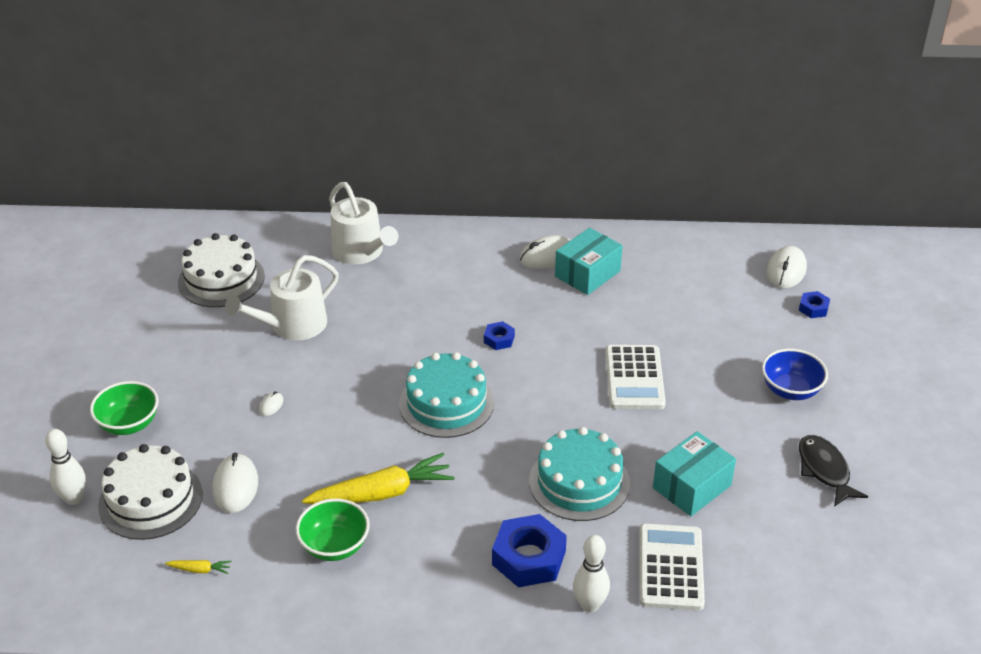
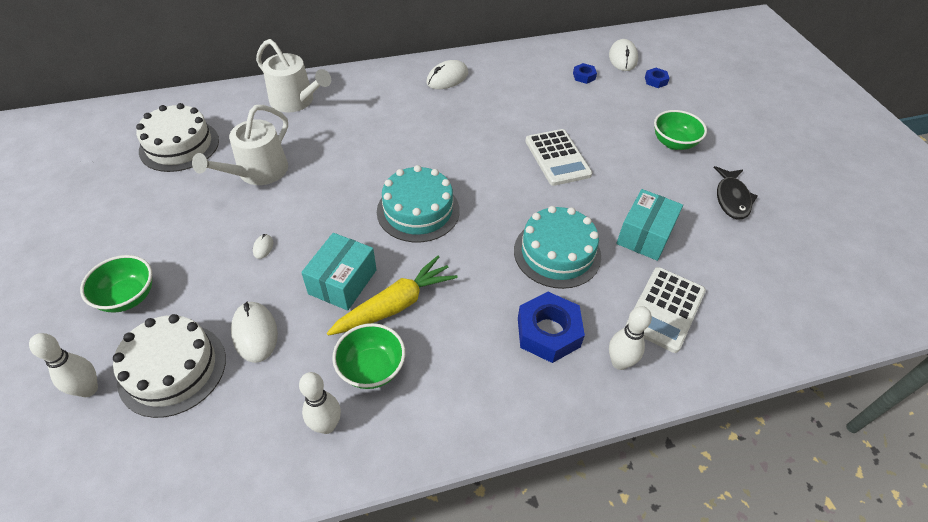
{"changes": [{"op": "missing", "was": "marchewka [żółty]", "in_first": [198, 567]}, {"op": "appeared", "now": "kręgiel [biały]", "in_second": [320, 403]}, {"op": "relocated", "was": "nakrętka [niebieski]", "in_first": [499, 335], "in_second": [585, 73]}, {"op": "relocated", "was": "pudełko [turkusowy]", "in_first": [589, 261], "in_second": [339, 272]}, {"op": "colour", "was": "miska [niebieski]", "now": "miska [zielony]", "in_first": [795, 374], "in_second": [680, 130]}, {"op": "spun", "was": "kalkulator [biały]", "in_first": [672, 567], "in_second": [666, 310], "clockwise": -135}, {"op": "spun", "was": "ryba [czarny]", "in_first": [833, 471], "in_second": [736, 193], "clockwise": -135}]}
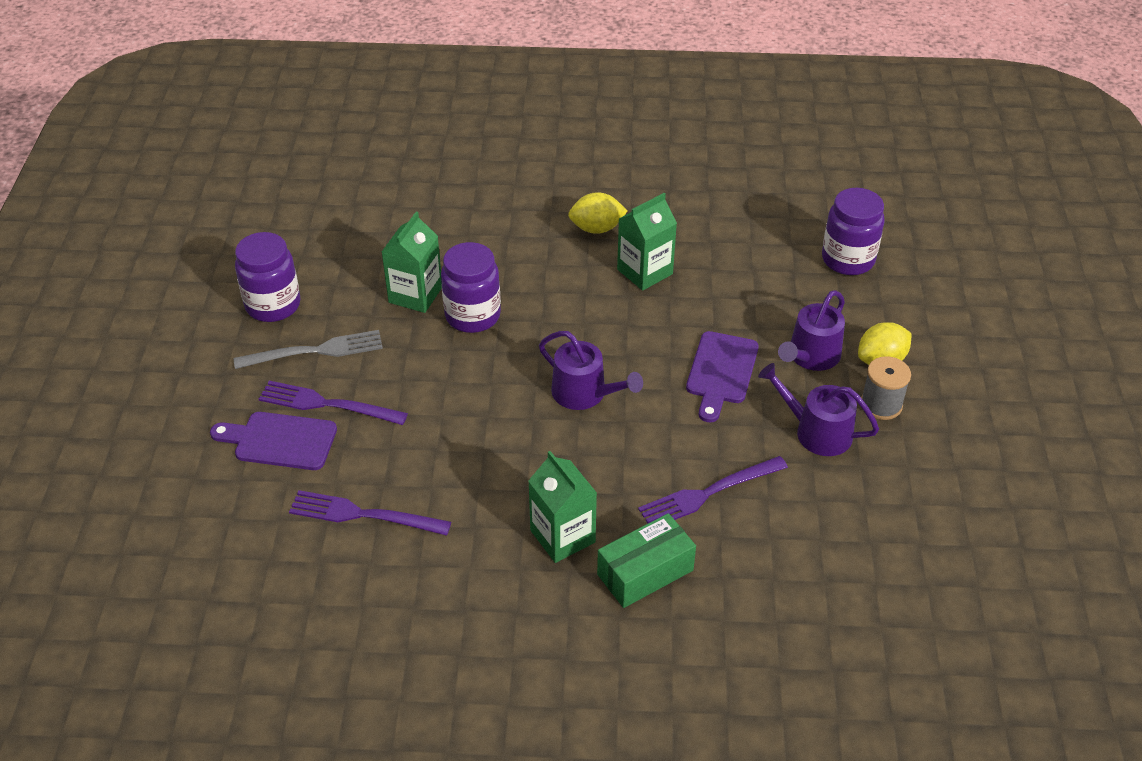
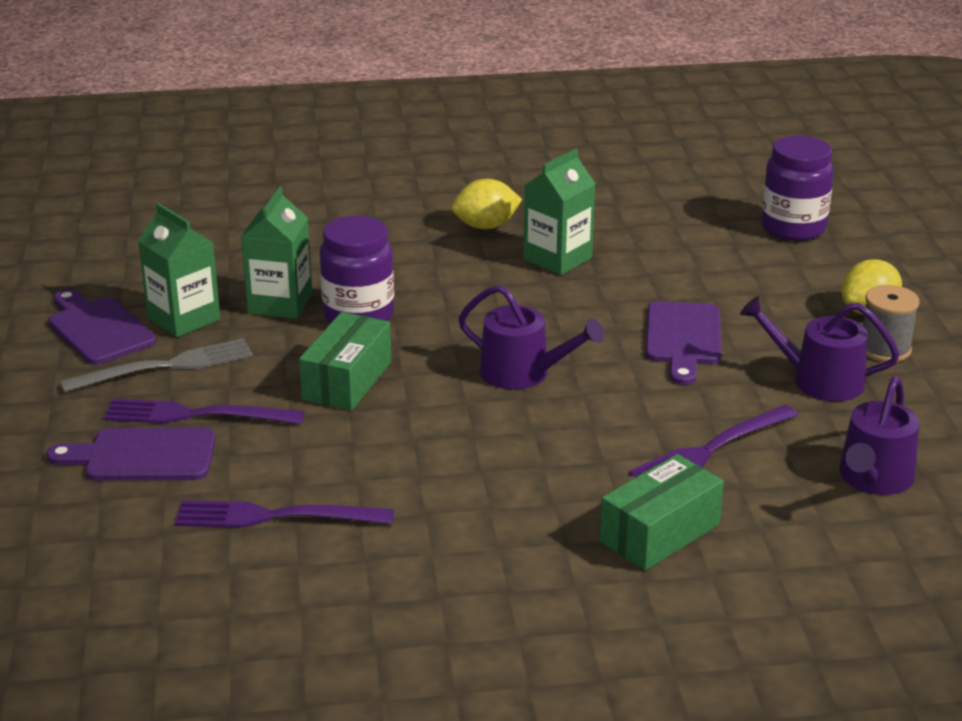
{"changes": [{"op": "appeared", "now": "pudełko [zielony]", "in_second": [345, 361]}, {"op": "relocated", "was": "karton mleka [zielony]", "in_first": [562, 507], "in_second": [179, 270]}, {"op": "relocated", "was": "konewka [fioletowy]", "in_first": [811, 330], "in_second": [879, 435]}, {"op": "exchanged", "was": "słoik [fioletowy]", "now": "deska do krojenia [fioletowy]", "in_first": [267, 277], "in_second": [102, 327]}]}
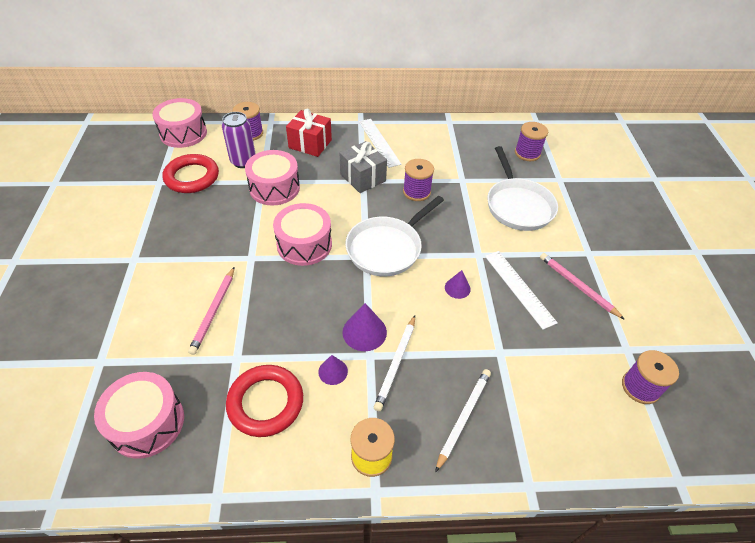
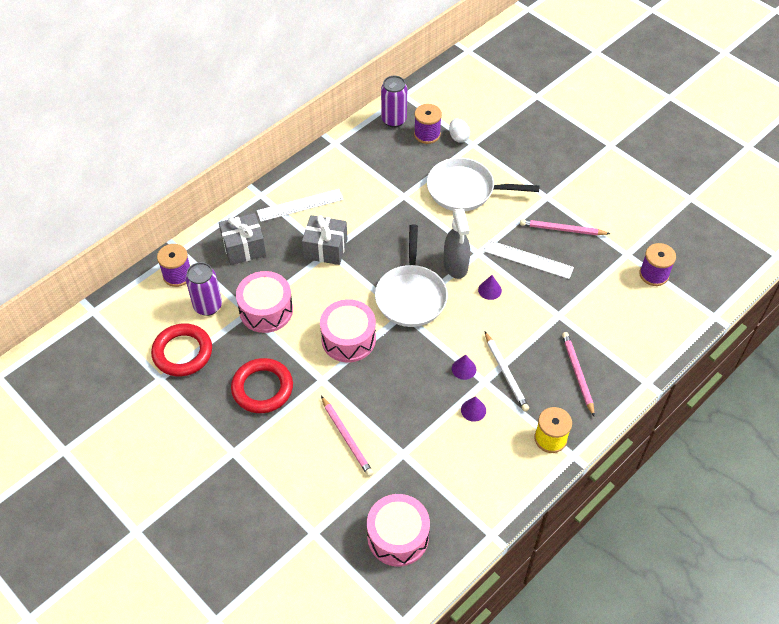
{"changes": [{"op": "missing", "was": "bęben [różowy]", "in_first": [179, 123]}, {"op": "missing", "was": "szpulka [fioletowy]", "in_first": [418, 180]}, {"op": "appeared", "now": "puszka [fioletowy]", "in_second": [394, 102]}, {"op": "appeared", "now": "spryskiwacz [szary]", "in_second": [457, 243]}, {"op": "appeared", "now": "jajko [biały]", "in_second": [459, 131]}, {"op": "relocated", "was": "pierścień [czerwony]", "in_first": [264, 401], "in_second": [262, 385]}, {"op": "colour", "was": "prezent [czerwony]", "now": "prezent [szary]", "in_first": [309, 133], "in_second": [242, 239]}, {"op": "colour", "was": "ołówek [biały]", "now": "ołówek [różowy]", "in_first": [463, 421], "in_second": [578, 374]}, {"op": "spun", "was": "linijka [biały]", "in_first": [380, 143], "in_second": [300, 205], "clockwise": -45}, {"op": "spun", "was": "patelnia [biały]", "in_first": [522, 188], "in_second": [483, 184], "clockwise": 150}, {"op": "size", "was": "stożek [fioletowy]", "in_first": [365, 327], "in_second": [464, 367], "ratio": 0.63}]}
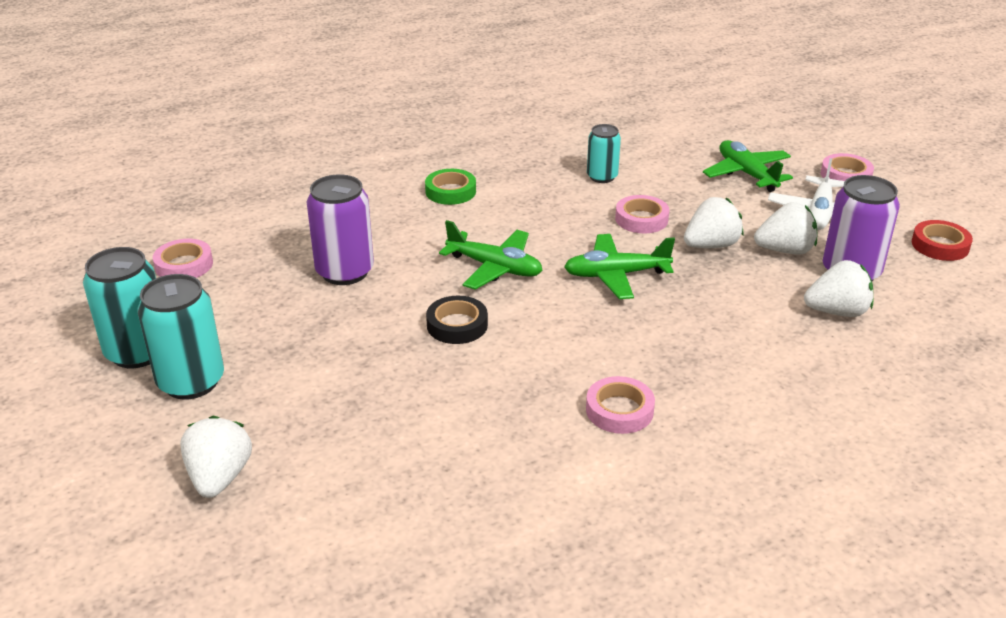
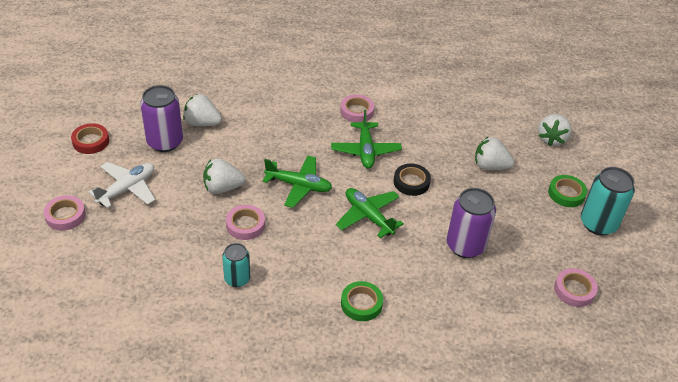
{"changes": [{"op": "relocated", "was": "samolot [zielony]", "in_first": [748, 166], "in_second": [366, 139]}, {"op": "relocated", "was": "truskawka [biały]", "in_first": [786, 228], "in_second": [494, 153]}, {"op": "exchanged", "was": "puszka [turkusowy]", "now": "taśma klejąca [zielony]", "in_first": [180, 336], "in_second": [567, 191]}]}
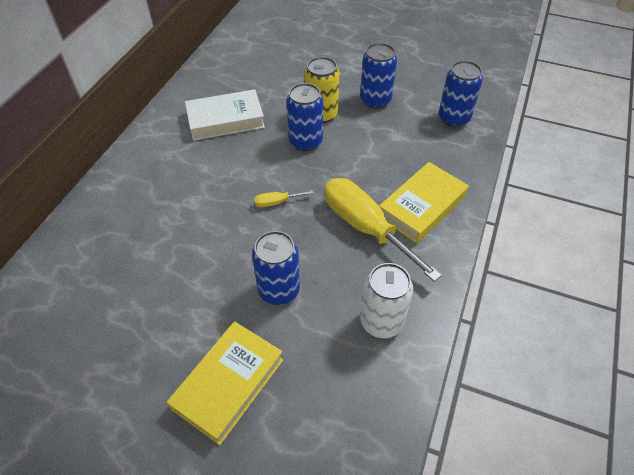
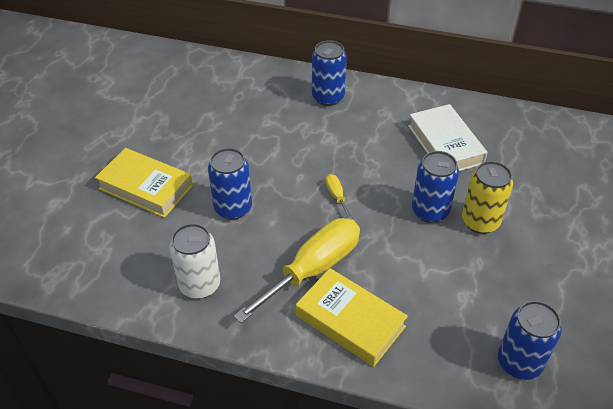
{"changes": [{"op": "relocated", "was": "puszka [niebieski]", "in_first": [378, 76], "in_second": [329, 73]}]}
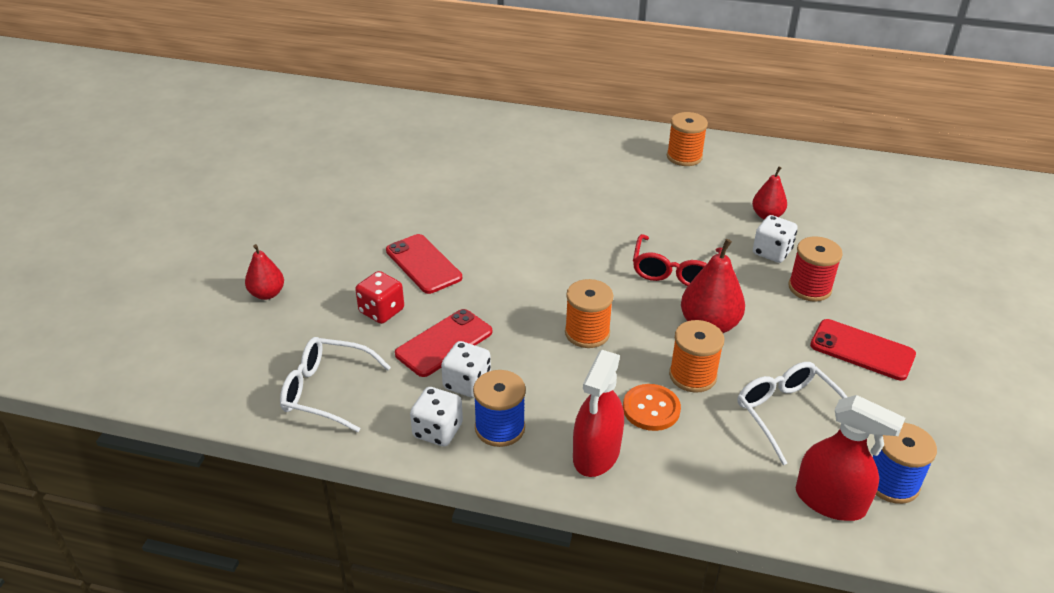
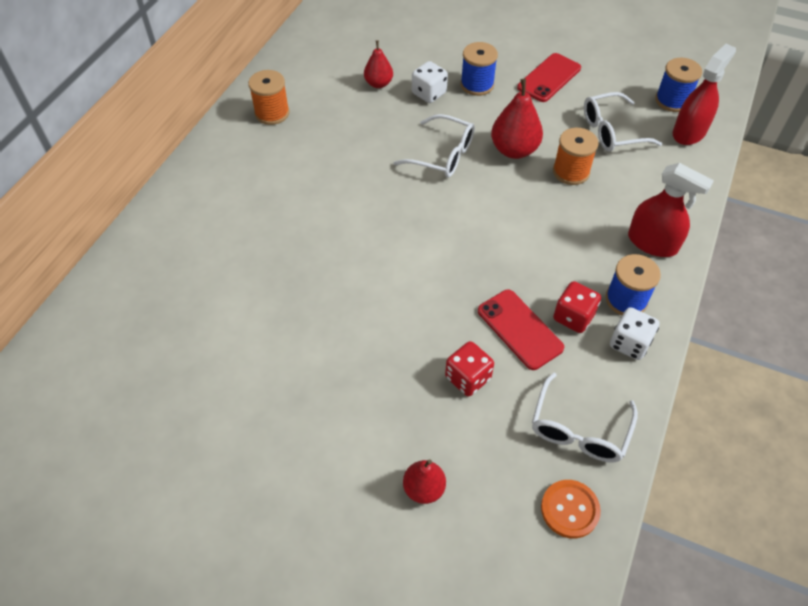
{"changes": [{"op": "missing", "was": "telefon [czerwony]", "in_first": [424, 264]}, {"op": "missing", "was": "szpulka [pomarańczowy]", "in_first": [589, 313]}, {"op": "relocated", "was": "guzik [pomarańczowy]", "in_first": [652, 407], "in_second": [571, 509]}, {"op": "colour", "was": "kostka do gry [biały]", "now": "kostka do gry [czerwony]", "in_first": [466, 369], "in_second": [577, 307]}, {"op": "colour", "was": "okulary [czerwony]", "now": "okulary [biały]", "in_first": [677, 260], "in_second": [434, 146]}, {"op": "colour", "was": "szpulka [czerwony]", "now": "szpulka [niebieski]", "in_first": [815, 269], "in_second": [479, 69]}]}
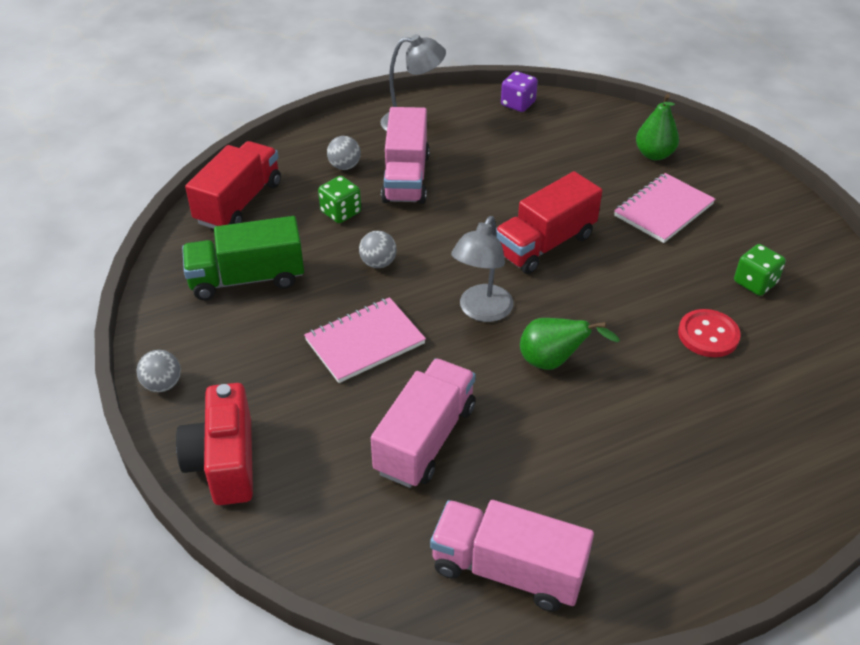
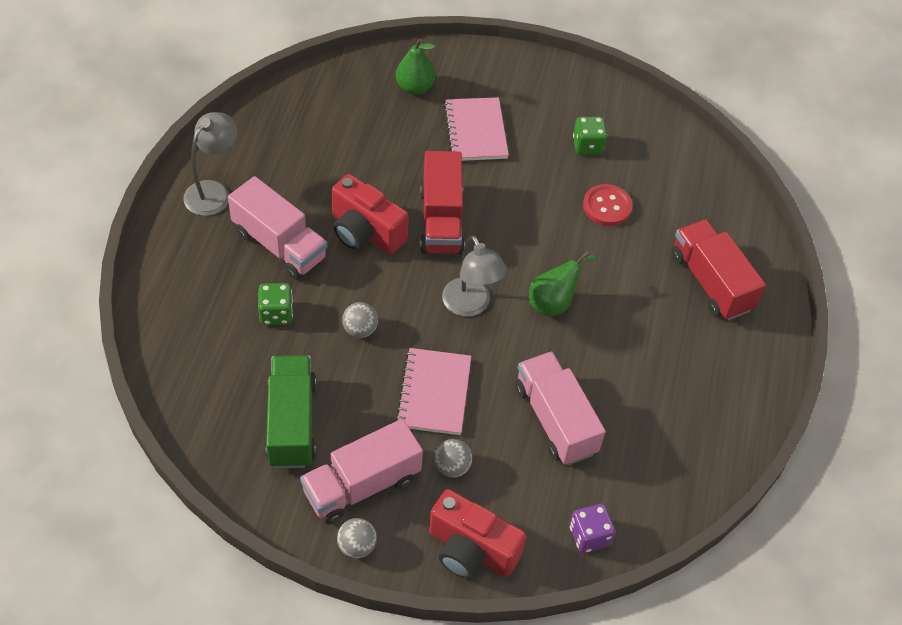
{"changes": [{"op": "appeared", "now": "aparat fotograficzny [czerwony]", "in_second": [370, 214]}, {"op": "relocated", "was": "ciężarówka [czerwony]", "in_first": [233, 185], "in_second": [718, 269]}, {"op": "relocated", "was": "piłka [szary]", "in_first": [344, 153], "in_second": [453, 458]}, {"op": "relocated", "was": "ciężarówka [różowy]", "in_first": [512, 556], "in_second": [361, 471]}, {"op": "relocated", "was": "kostka do gry [fioletowy]", "in_first": [519, 91], "in_second": [592, 528]}, {"op": "spun", "was": "ciężarówka [zielony]", "in_first": [243, 258], "in_second": [291, 412], "clockwise": 150}]}
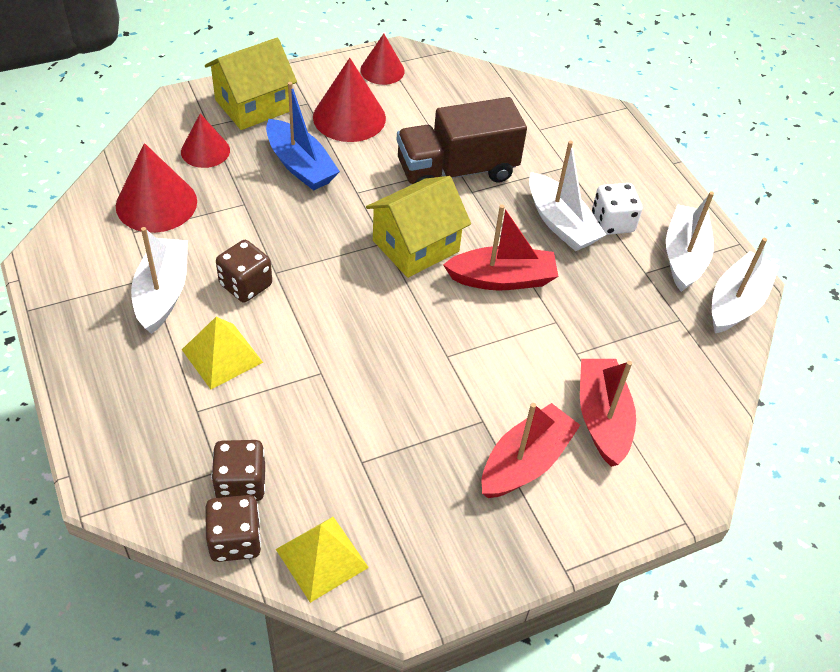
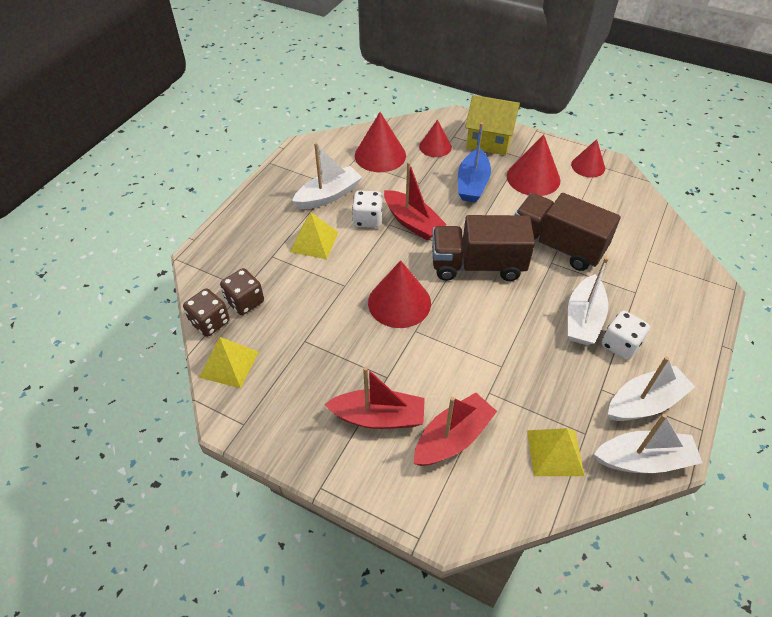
{"changes": [{"op": "appeared", "now": "stożek [czerwony]", "in_second": [399, 294]}, {"op": "appeared", "now": "piramida [żółty]", "in_second": [556, 452]}, {"op": "relocated", "was": "łódka [czerwony]", "in_first": [501, 247], "in_second": [415, 201]}, {"op": "exchanged", "was": "domek [żółty]", "now": "ciężarówka [brązowy]", "in_first": [418, 227], "in_second": [483, 248]}, {"op": "colour", "was": "kostka do gry [brązowy]", "now": "kostka do gry [biały]", "in_first": [244, 271], "in_second": [367, 209]}]}
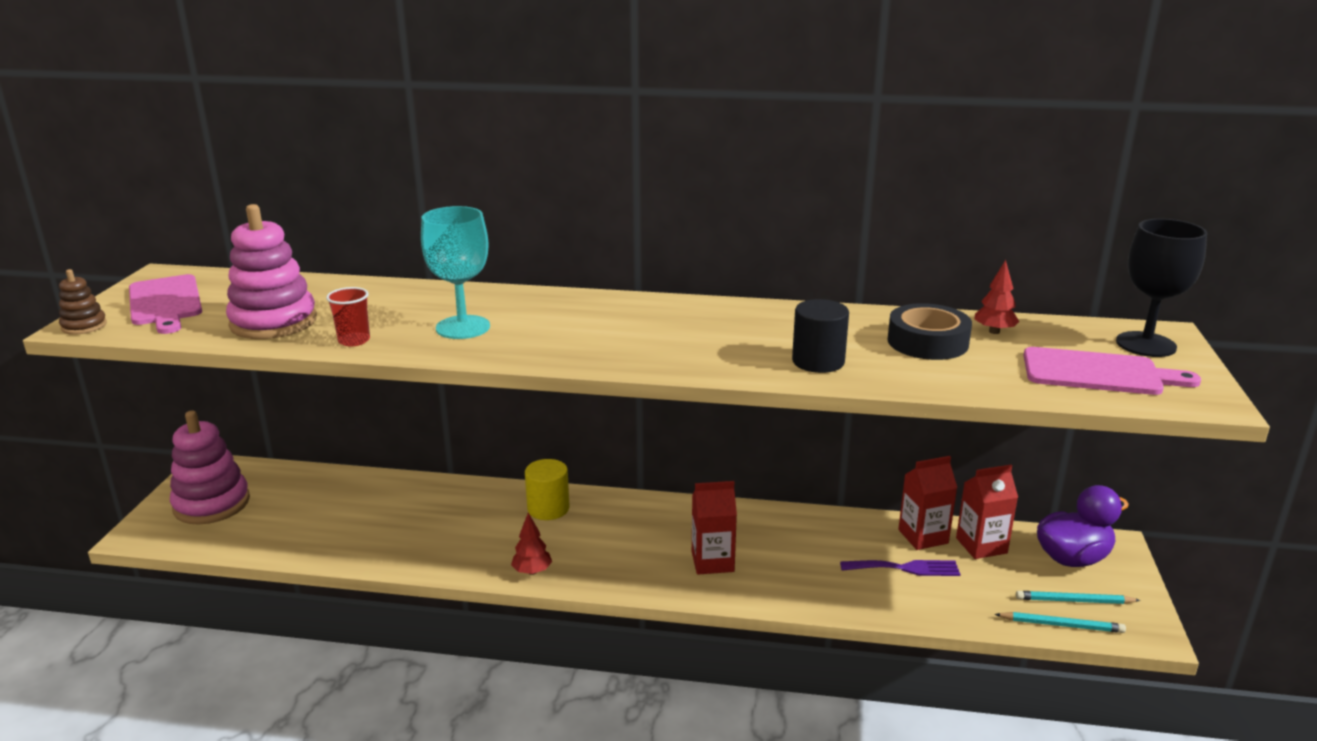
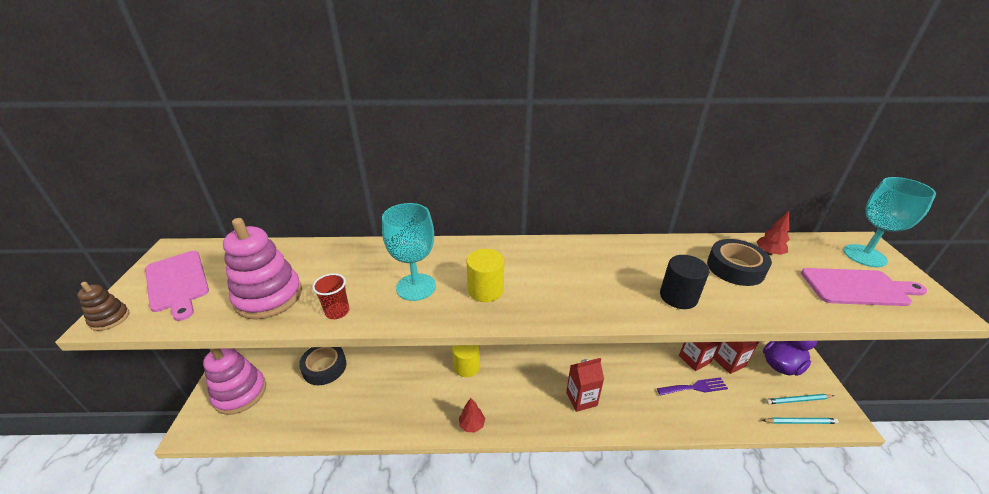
{"changes": [{"op": "appeared", "now": "taśma klejąca [czarny]", "in_second": [322, 366]}, {"op": "appeared", "now": "walec [żółty]", "in_second": [485, 275]}, {"op": "colour", "was": "kielich [czarny]", "now": "kielich [turkusowy]", "in_first": [1161, 288], "in_second": [890, 222]}]}
